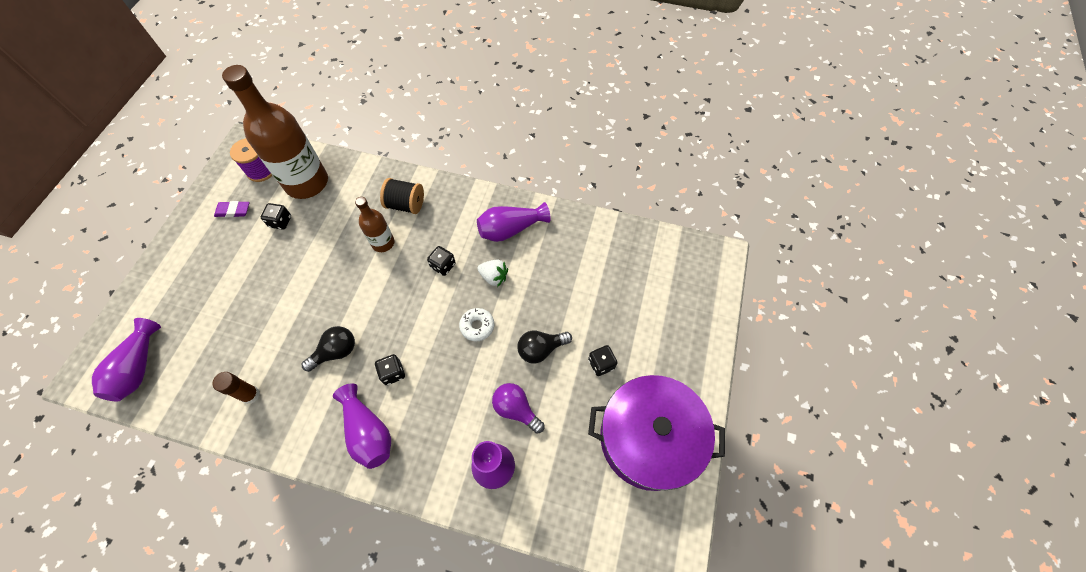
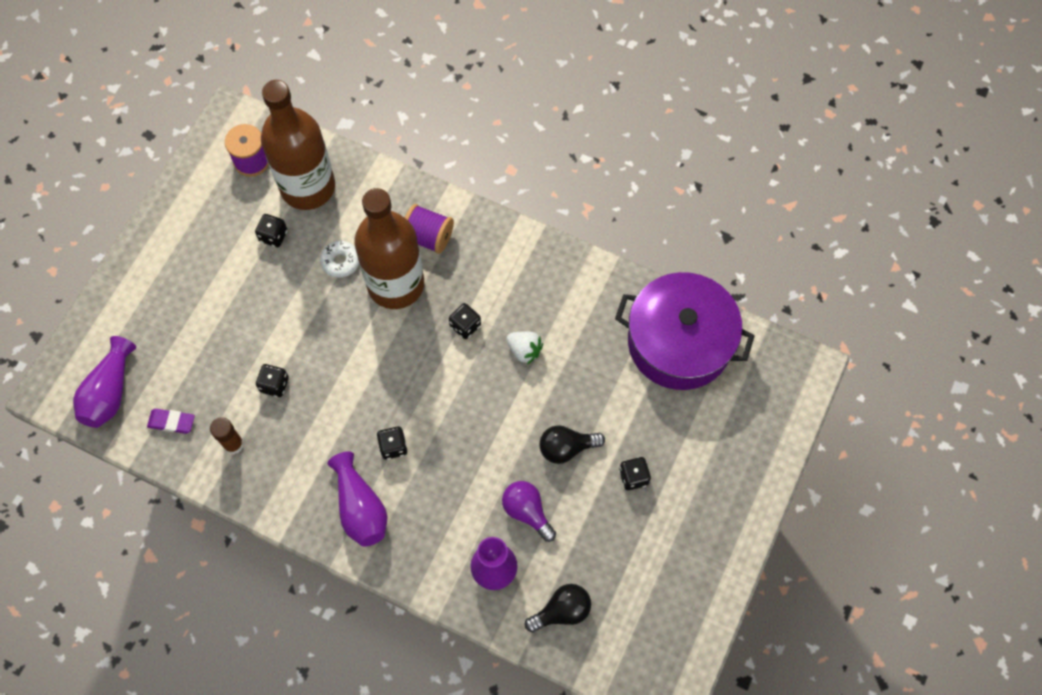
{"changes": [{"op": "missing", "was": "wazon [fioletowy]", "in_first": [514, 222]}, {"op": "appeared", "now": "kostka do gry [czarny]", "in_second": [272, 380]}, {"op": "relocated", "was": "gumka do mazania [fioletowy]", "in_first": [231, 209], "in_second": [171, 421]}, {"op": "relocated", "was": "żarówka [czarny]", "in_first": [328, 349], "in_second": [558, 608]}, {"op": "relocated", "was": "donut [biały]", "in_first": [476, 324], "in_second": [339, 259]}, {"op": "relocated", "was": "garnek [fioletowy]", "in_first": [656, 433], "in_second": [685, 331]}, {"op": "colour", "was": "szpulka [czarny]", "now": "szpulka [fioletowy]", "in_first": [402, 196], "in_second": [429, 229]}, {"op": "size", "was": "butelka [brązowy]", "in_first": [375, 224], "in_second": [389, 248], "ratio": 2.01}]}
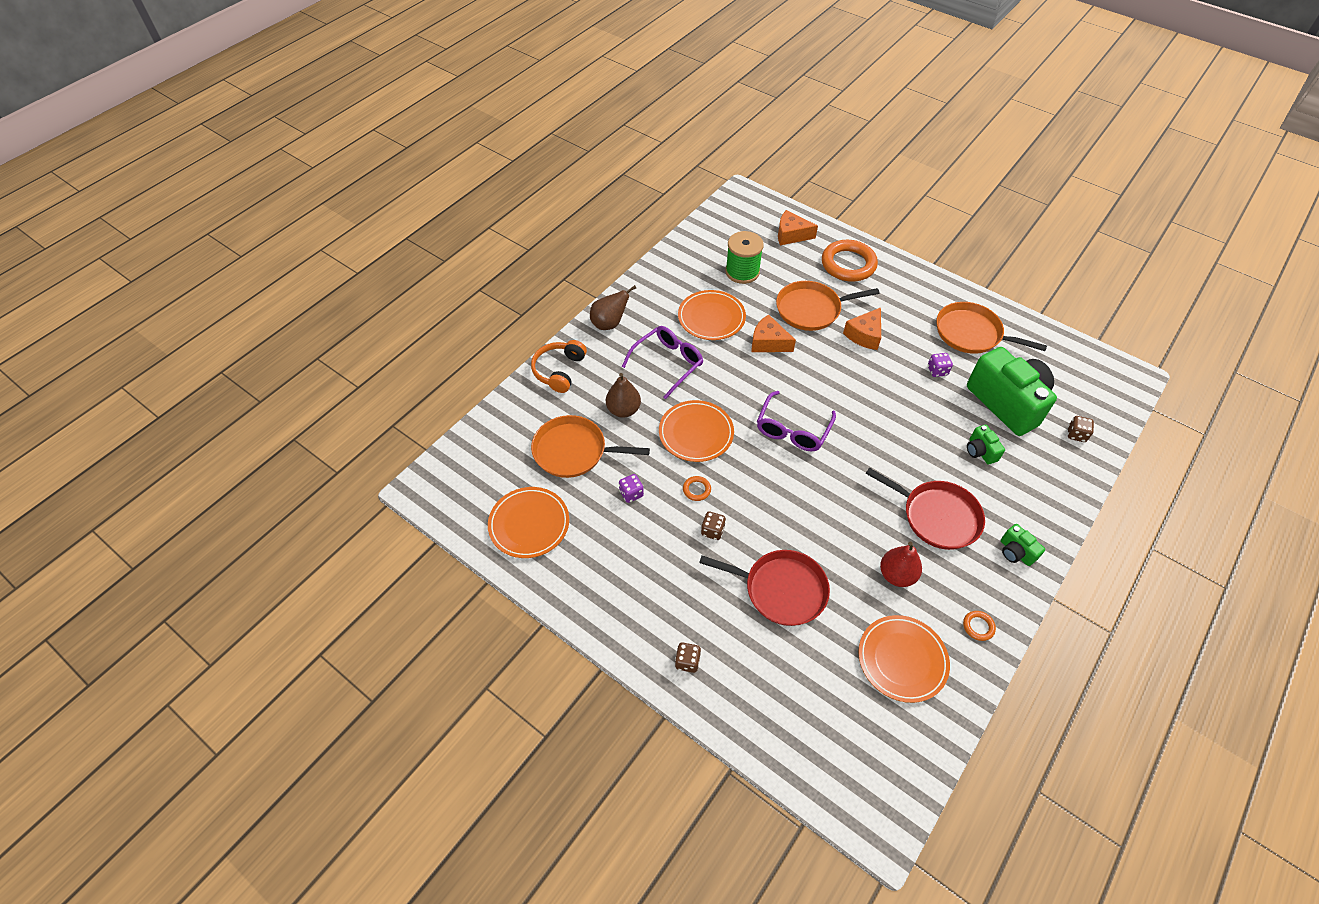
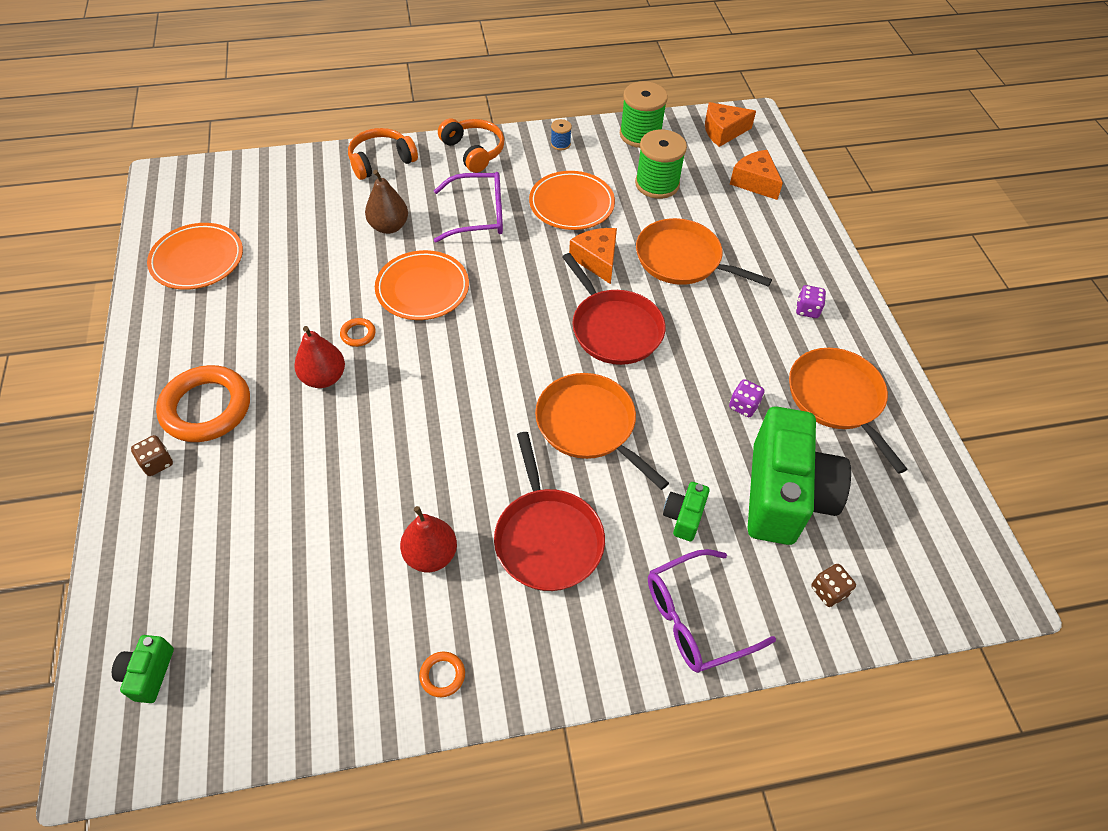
{"changes": [{"op": "missing", "was": "talerz [pomarańczowy]", "in_first": [904, 659]}, {"op": "appeared", "now": "szpulka [niebieski]", "in_second": [561, 134]}, {"op": "appeared", "now": "szpulka [zielony]", "in_second": [644, 114]}, {"op": "relocated", "was": "patelnia [pomarańczowy]", "in_first": [590, 446], "in_second": [602, 431]}, {"op": "relocated", "was": "kostka do gry [fioletowy]", "in_first": [631, 488], "in_second": [811, 301]}, {"op": "relocated", "was": "patelnia [czerwony]", "in_first": [764, 588], "in_second": [614, 309]}, {"op": "relocated", "was": "okulary [fioletowy]", "in_first": [796, 421], "in_second": [712, 611]}, {"op": "relocated", "was": "pierścień [pomarańczowy]", "in_first": [850, 261], "in_second": [203, 403]}, {"op": "relocated", "was": "ser [pomarańczowy]", "in_first": [862, 328], "in_second": [730, 124]}, {"op": "relocated", "was": "aparat fotograficzny [zielony]", "in_first": [1023, 545], "in_second": [143, 669]}, {"op": "exchanged", "was": "gruszka [brązowy]", "now": "słuchawki [pomarańczowy]", "in_first": [613, 307], "in_second": [471, 145]}, {"op": "exchanged", "was": "kostka do gry [brązowy]", "now": "gruszka [czerwony]", "in_first": [713, 525], "in_second": [319, 357]}]}
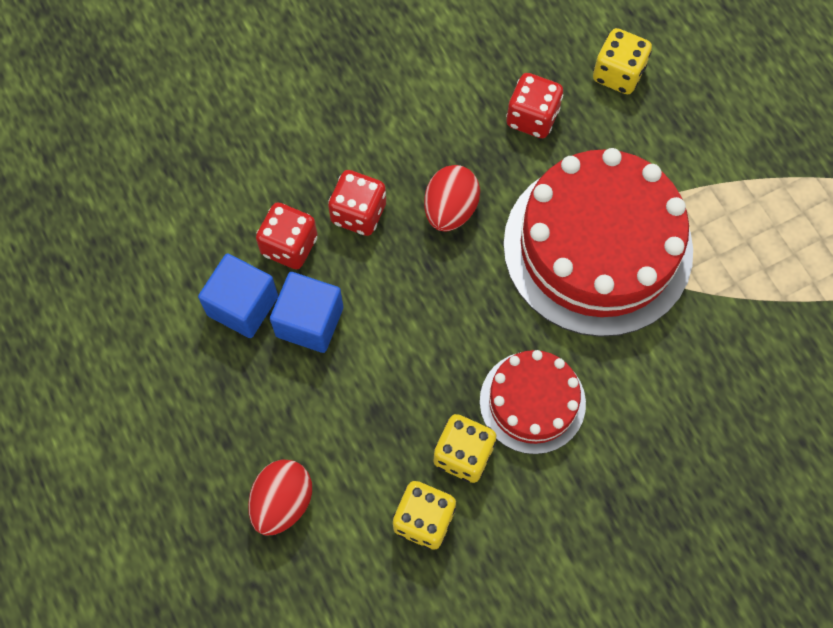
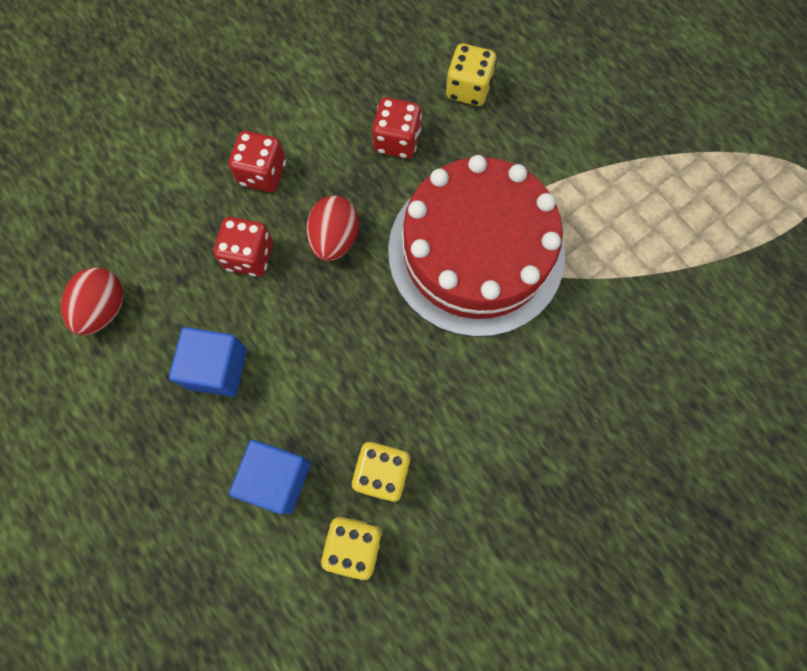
{"changes": [{"op": "missing", "was": "tort [czerwony]", "in_first": [533, 402]}, {"op": "relocated", "was": "sześcian [niebieski]", "in_first": [238, 295], "in_second": [270, 477]}, {"op": "relocated", "was": "jajko [czerwony]", "in_first": [280, 497], "in_second": [92, 301]}, {"op": "relocated", "was": "kostka do gry [czerwony]", "in_first": [287, 235], "in_second": [257, 161]}]}
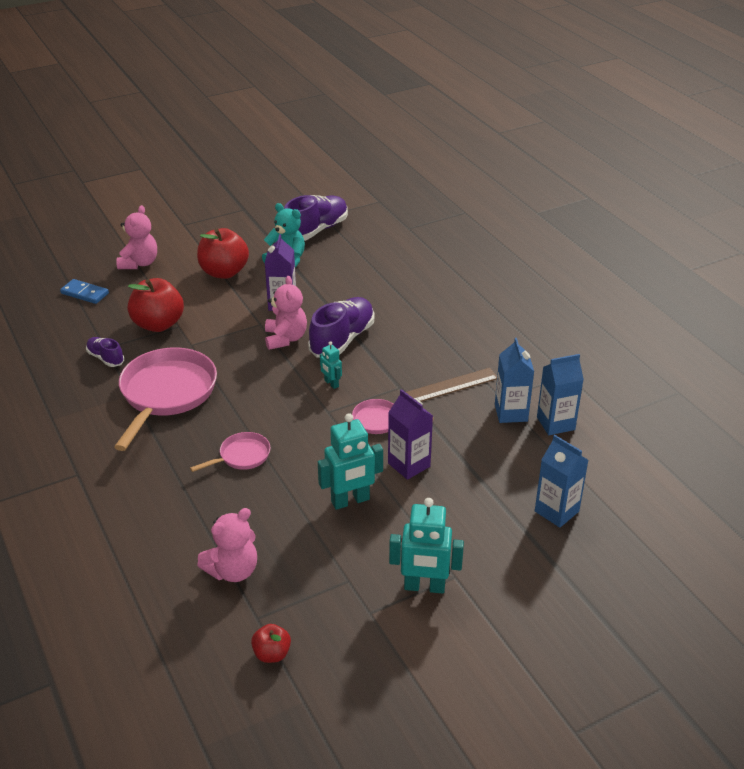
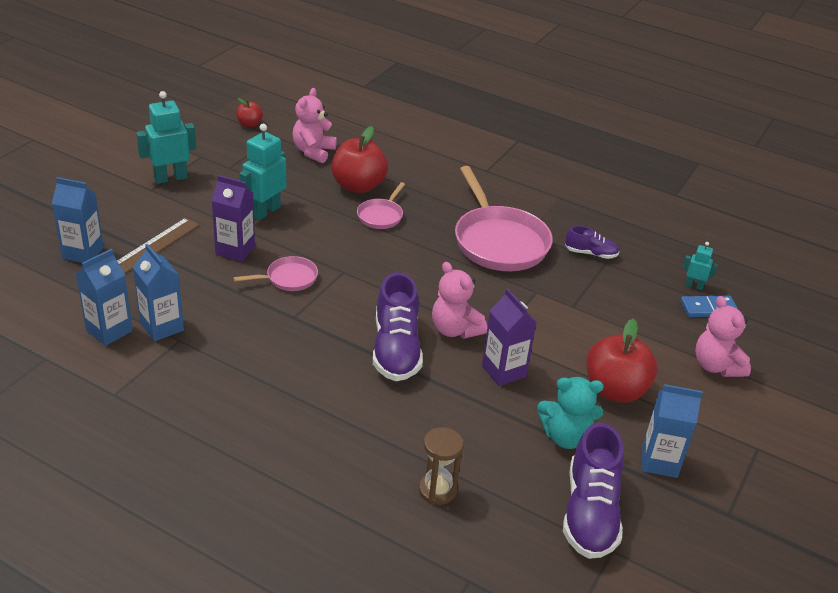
{"changes": [{"op": "appeared", "now": "klepsydra [brązowy]", "in_second": [441, 466]}, {"op": "appeared", "now": "karton mleka [niebieski]", "in_second": [672, 431]}, {"op": "relocated", "was": "jabłko [czerwony]", "in_first": [156, 305], "in_second": [360, 159]}, {"op": "relocated", "was": "robot [turkusowy]", "in_first": [331, 365], "in_second": [700, 266]}, {"op": "relocated", "was": "linijka [brązowy]", "in_first": [451, 385], "in_second": [158, 246]}]}
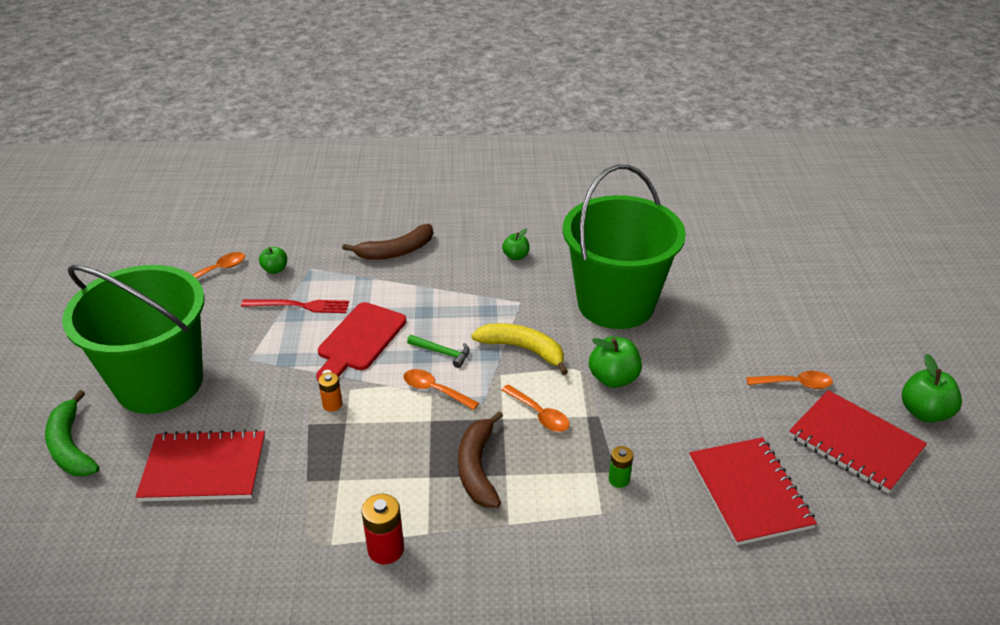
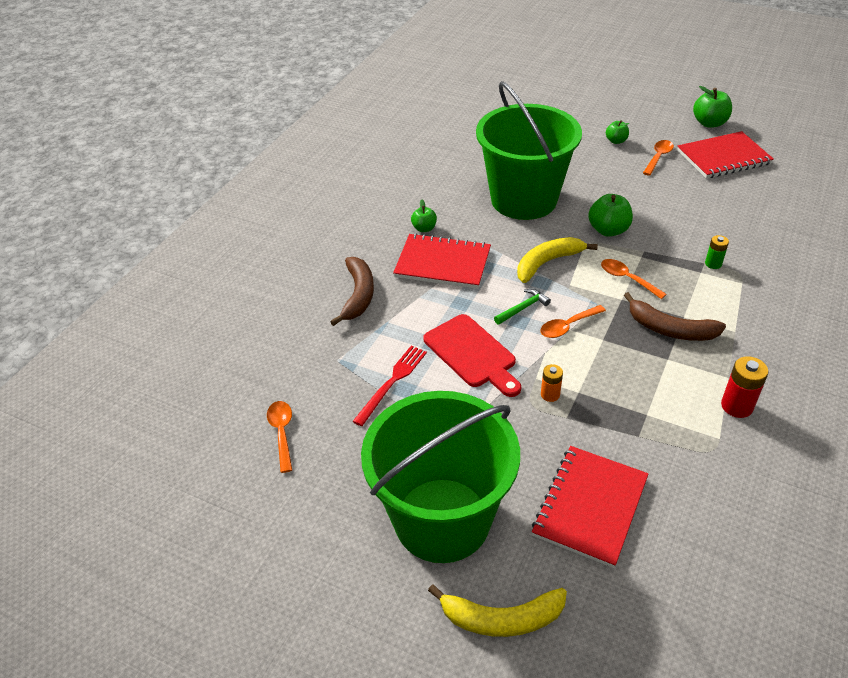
{"changes": [{"op": "relocated", "was": "jabłko [zielony]", "in_first": [273, 260], "in_second": [617, 132]}, {"op": "relocated", "was": "zeszyt [czerwony]", "in_first": [753, 491], "in_second": [442, 261]}, {"op": "colour", "was": "banan [zielony]", "now": "banan [żółty]", "in_first": [72, 433], "in_second": [497, 610]}, {"op": "spun", "was": "łyżka [pomarańczowy]", "in_first": [535, 408], "in_second": [634, 279], "clockwise": -120}]}
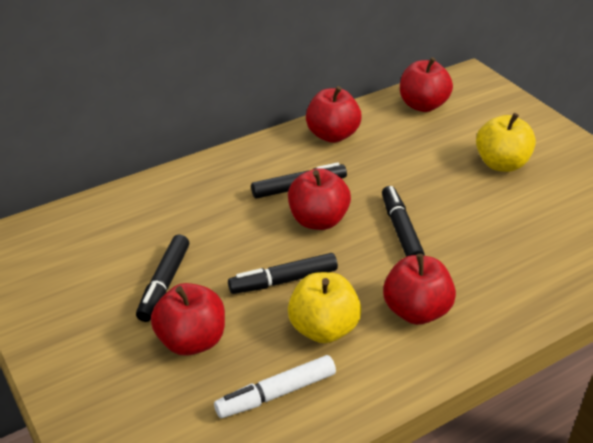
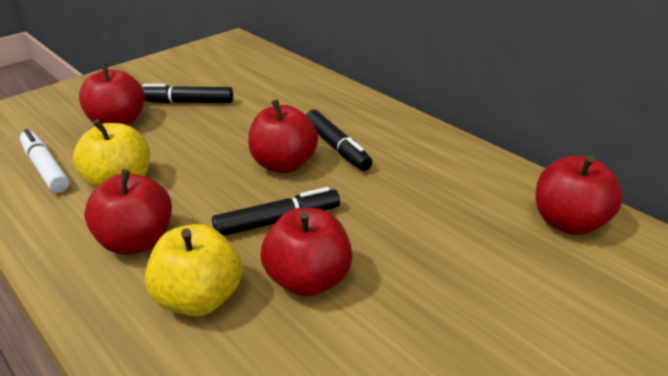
{"changes": [{"op": "missing", "was": "flamaster [czarny]", "in_first": [283, 273]}, {"op": "relocated", "was": "jabłko [czerwony]", "in_first": [334, 114], "in_second": [306, 252]}, {"op": "relocated", "was": "jabłko [żółty]", "in_first": [506, 142], "in_second": [193, 270]}]}
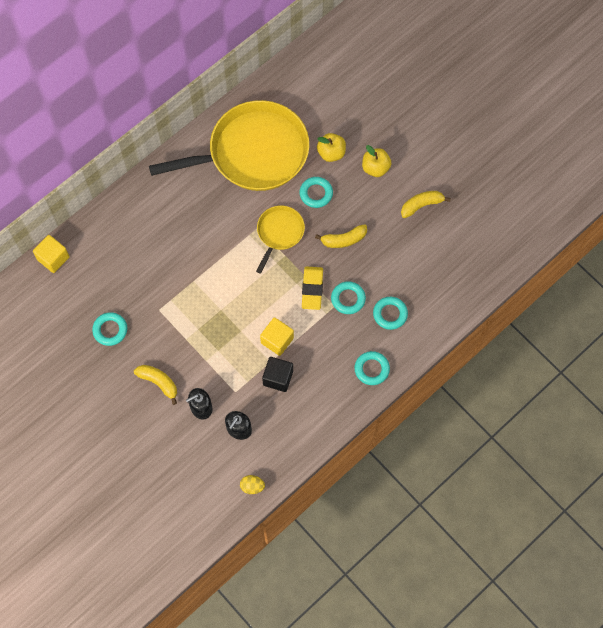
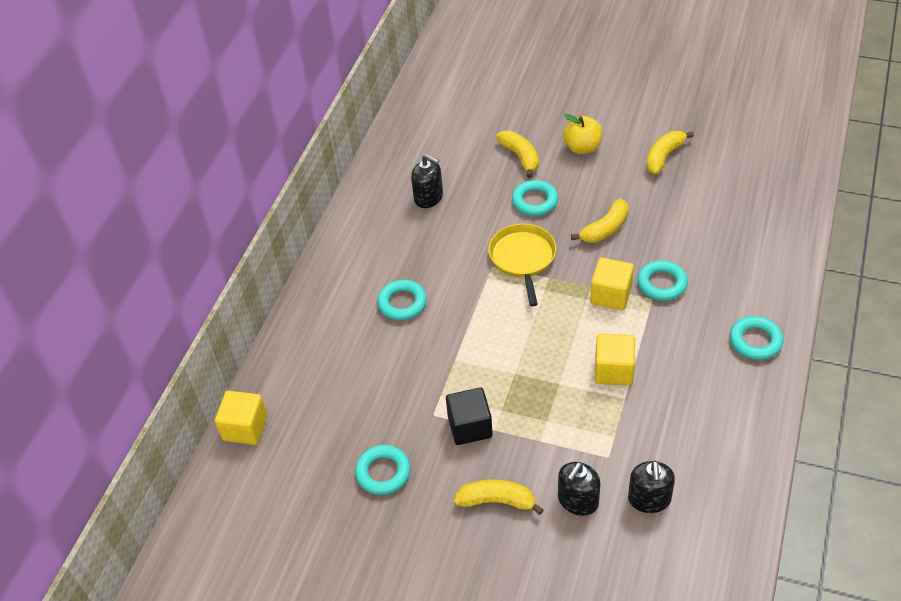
{"changes": [{"op": "missing", "was": "jajko [żółty]", "in_first": [252, 484]}, {"op": "relocated", "was": "sześcian [czarny]", "in_first": [277, 374], "in_second": [469, 416]}, {"op": "relocated", "was": "pierścień [turkusowy]", "in_first": [390, 313], "in_second": [402, 300]}, {"op": "exchanged", "was": "patelnia [żółty]", "now": "dozownik mydła [czarny]", "in_first": [229, 145], "in_second": [427, 181]}, {"op": "exchanged", "was": "gumka do mazania [żółty]", "now": "sześcian [żółty]", "in_first": [312, 288], "in_second": [612, 284]}, {"op": "exchanged", "was": "jabłko [żółty]", "now": "banan [żółty]", "in_first": [331, 147], "in_second": [517, 154]}]}
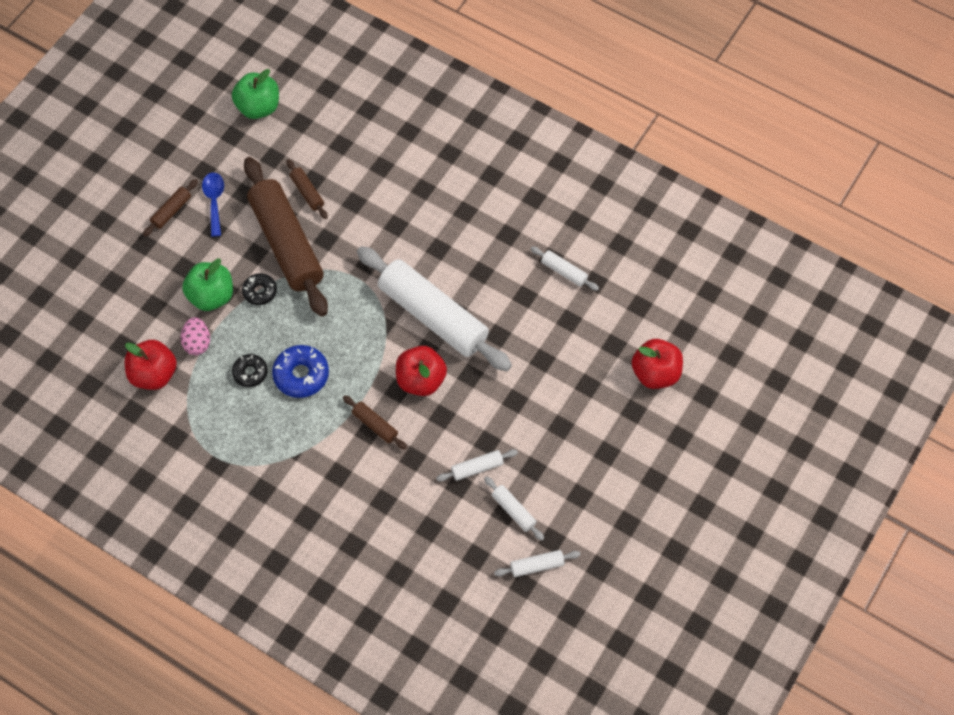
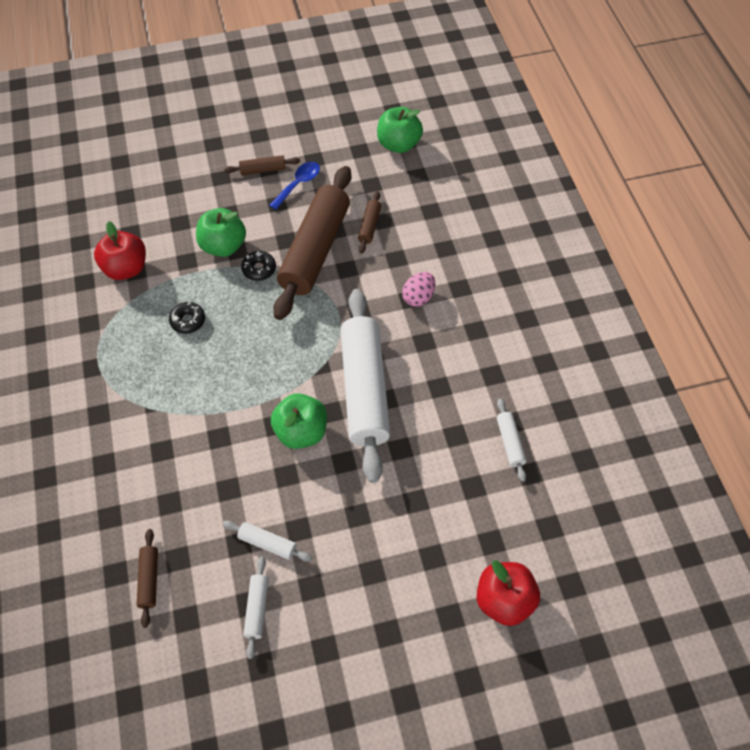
{"changes": [{"op": "missing", "was": "donut [niebieski]", "in_first": [300, 371]}, {"op": "missing", "was": "wałek do ciasta [biały]", "in_first": [537, 563]}, {"op": "relocated", "was": "jajko [różowy]", "in_first": [195, 336], "in_second": [418, 289]}, {"op": "relocated", "was": "wałek do ciasta [brązowy]", "in_first": [375, 422], "in_second": [147, 578]}, {"op": "colour", "was": "jabłko [czerwony]", "now": "jabłko [zielony]", "in_first": [421, 371], "in_second": [299, 421]}]}
